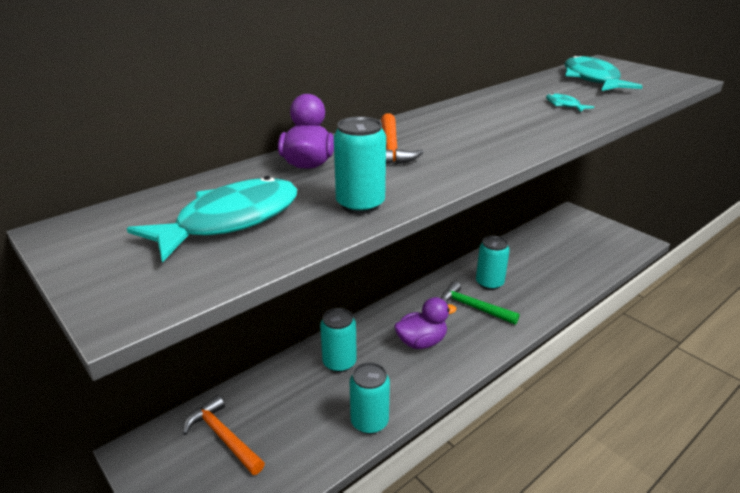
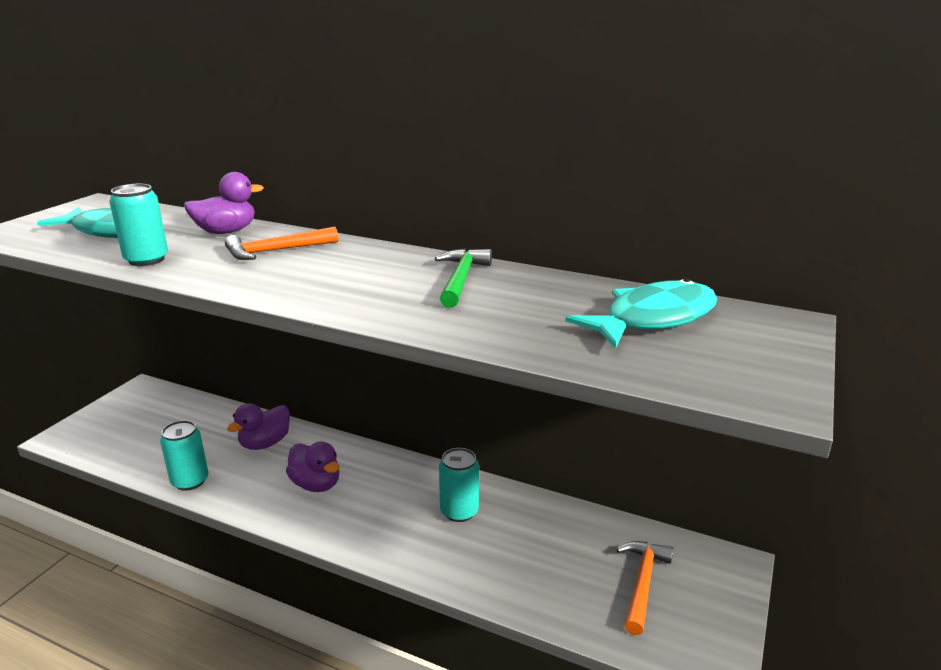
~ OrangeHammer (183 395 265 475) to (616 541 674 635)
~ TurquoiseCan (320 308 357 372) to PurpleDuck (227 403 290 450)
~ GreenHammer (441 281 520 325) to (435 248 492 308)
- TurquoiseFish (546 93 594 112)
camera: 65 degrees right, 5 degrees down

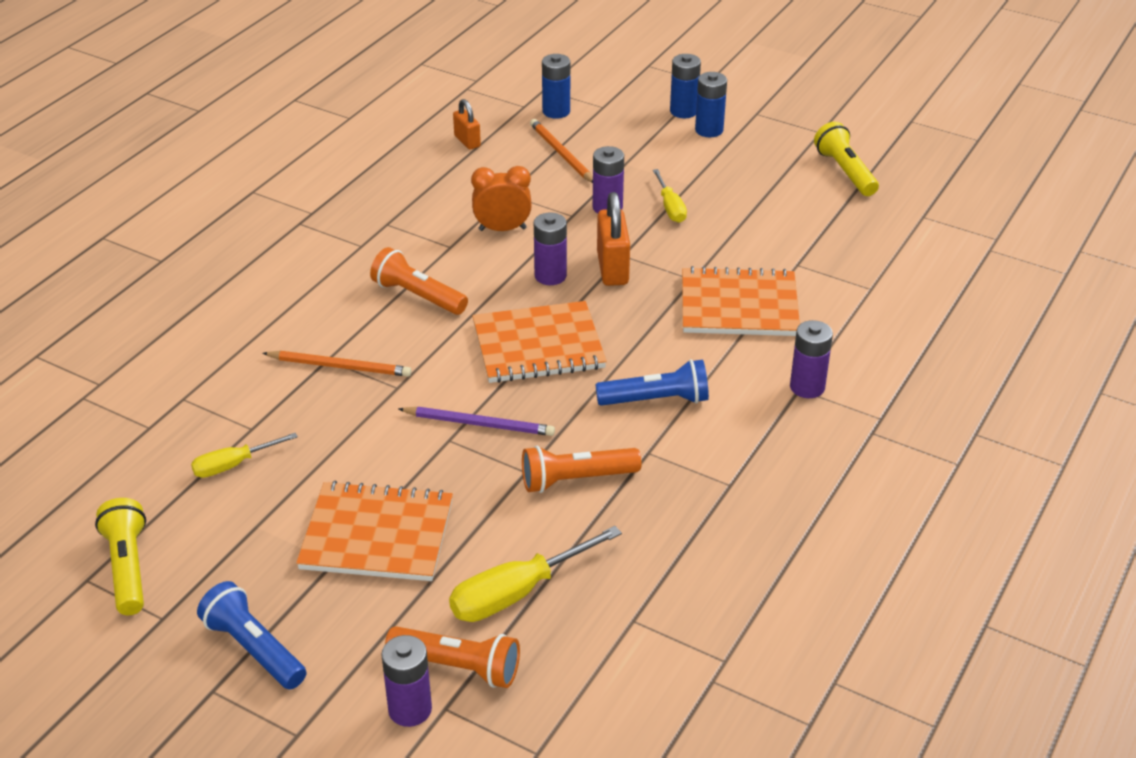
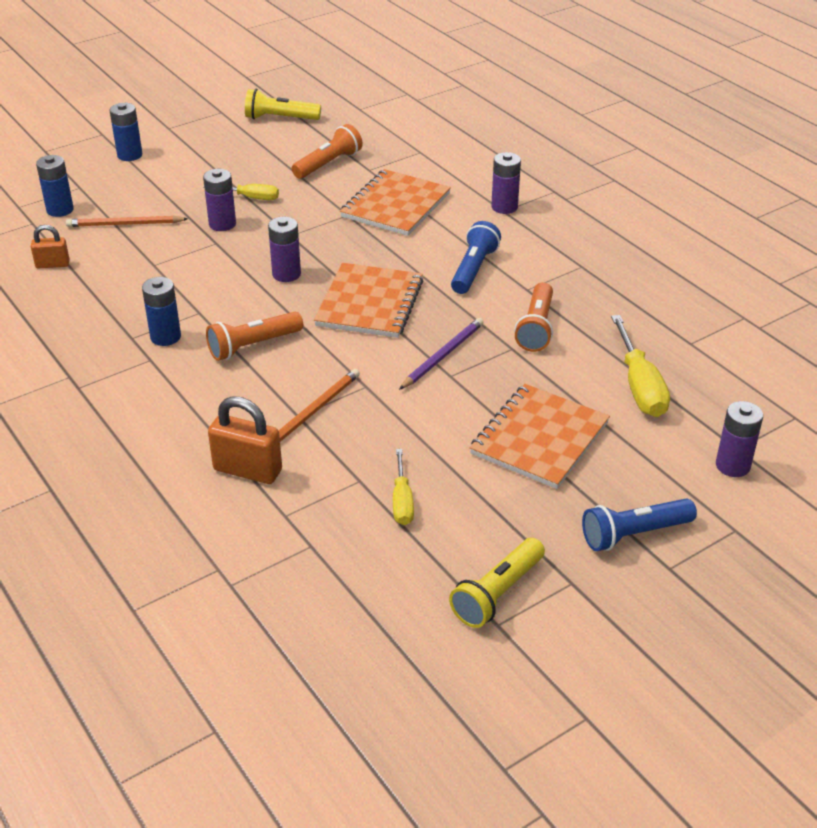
~ YellowFlashlight (95 498 146 615) = (449 538 545 628) 60 degrees counterclockwise
~ OrangeFlashlight (385 626 520 688) to (292 124 363 179)
- OrangeClock (471 166 532 231)
~ OrangePadlock (597 192 630 286) to (208 396 282 484)
~ BlueBattery (695 72 727 137) to (142 277 181 346)
camera: 65 degrees left, 0 degrees up

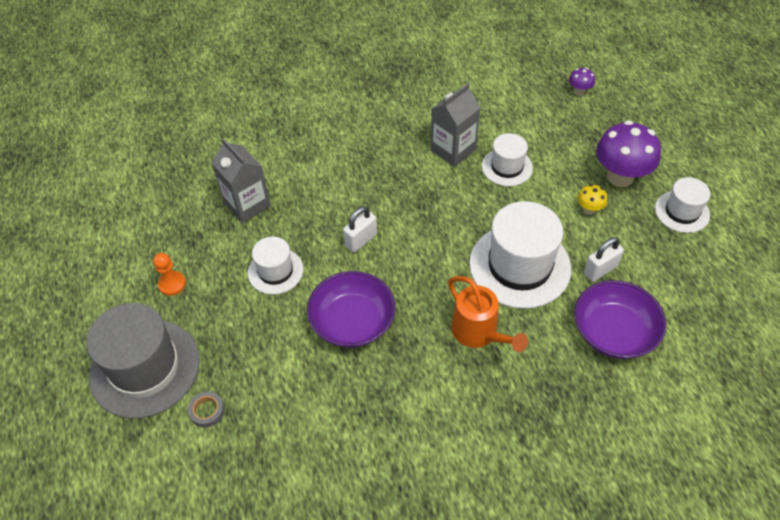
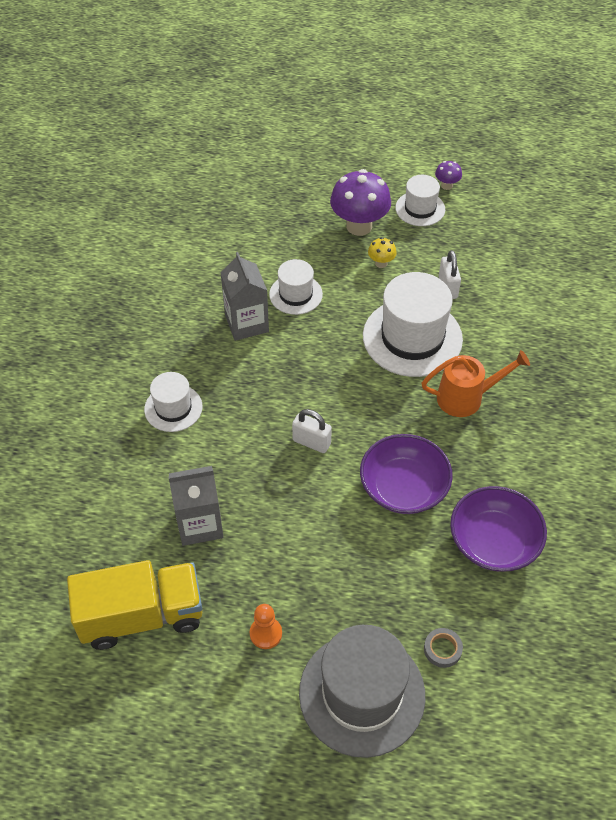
~ WhiteHat (248 237 304 294) to (144 372 203 432)
~ WhitePadlock (343 206 377 252) = (292 409 332 453) 45 degrees counterclockwise
~ PurpleMushroom (569 68 595 96) to (435 161 462 190)
~ PurpleBowl (574 280 666 359) to (450 486 547 572)
+ YellowTruck (67 560 202 650)
camera: 65 degrees left, 0 degrees up

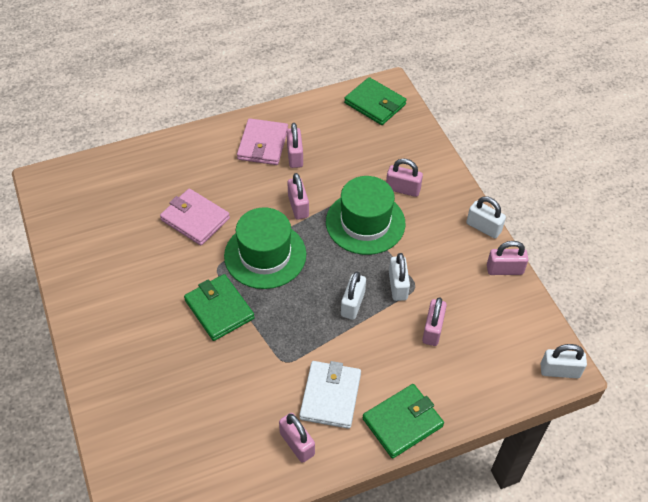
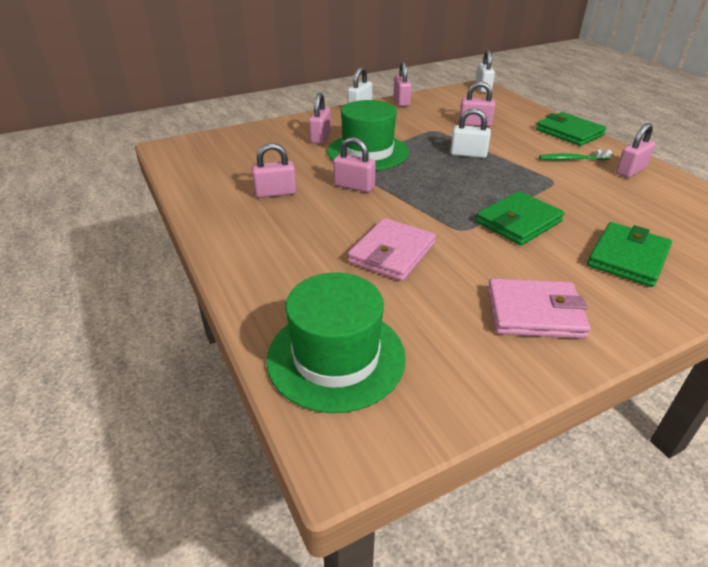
~ GreenHat (224 207 306 289) to (266 273 406 413)
~ PinkWallet (237 118 288 165) to (488 278 590 339)
~ PinkPadlock (288 173 309 220) = (333 137 376 192) 45 degrees clockwise
~ WhiteWallet (299 361 361 429) to GreenToothbrush (539 150 612 160)
~ GreenWallet (344 77 407 125) to (587 222 672 287)
- WhitePadlock (389 253 410 301)
camera: 95 degrees left, 15 degrees down

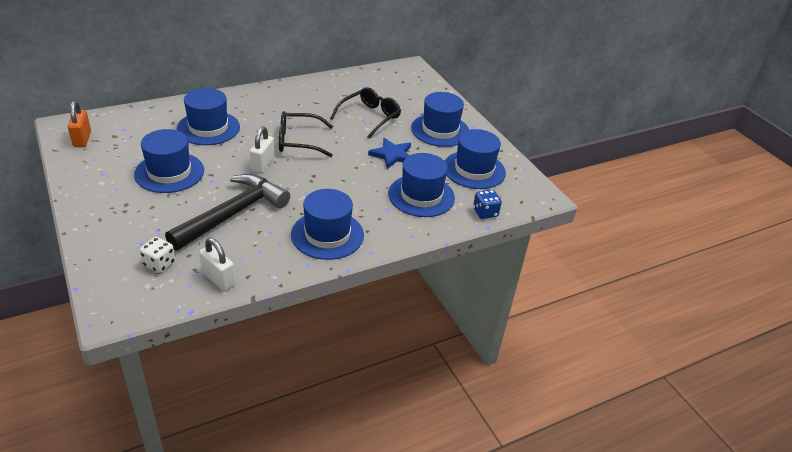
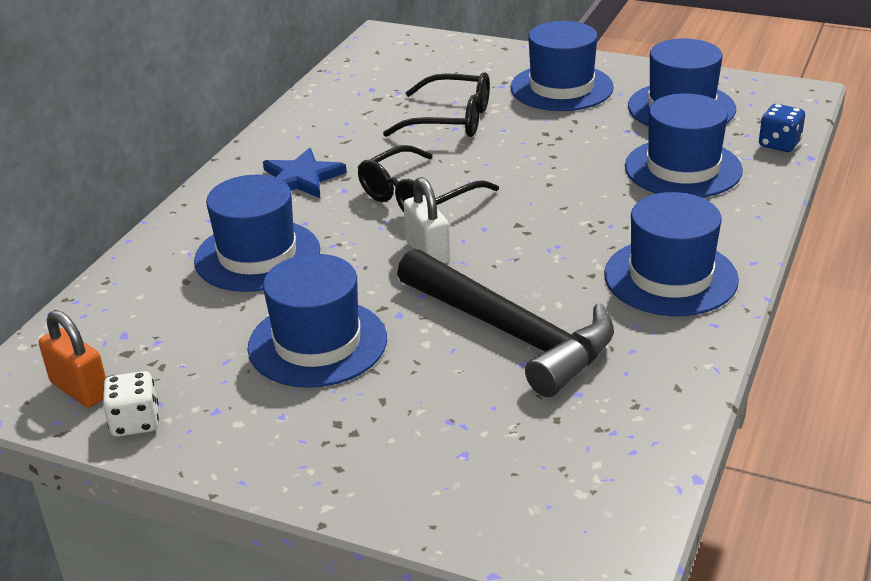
~ WhiteDice (140 237 175 273) to (103 371 159 437)
~ BlackHammer (165 174 290 251) = (397 249 614 397) 135 degrees clockwise
- WhitePadlock (199 238 235 291)
~ BlackGlasses (330 87 401 139) = (383 73 490 137) 105 degrees clockwise
~ BlueStar (368 138 411 169) to (263 148 347 198)
camera: 35 degrees left, 5 degrees down

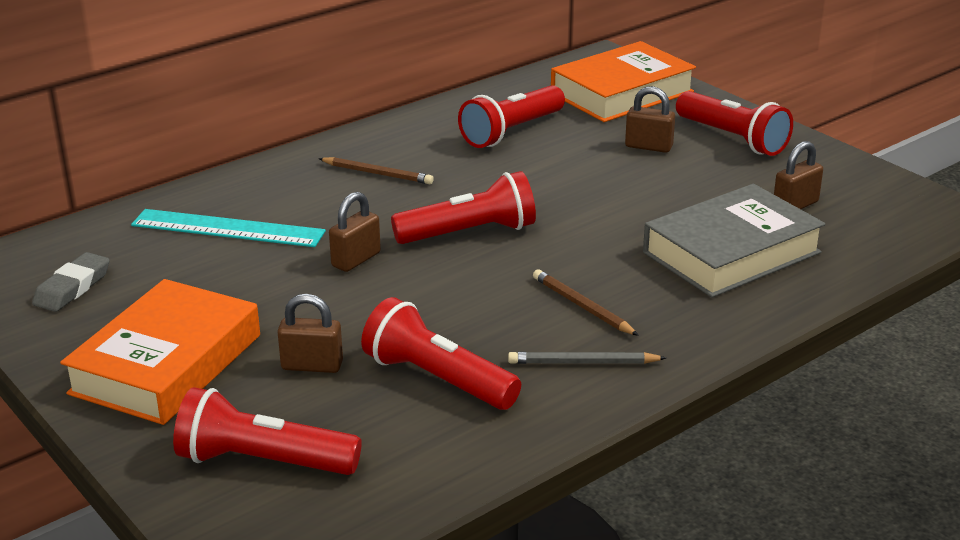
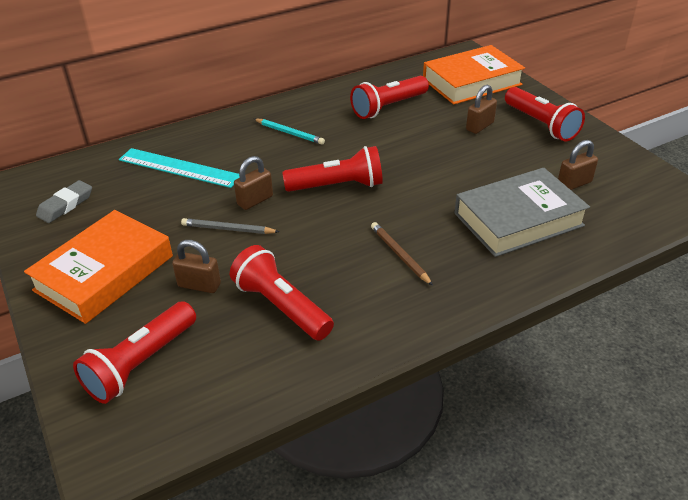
~ RedFlashlight (173 387 362 475) = (73 301 196 404) 75 degrees counterclockwise
~ BrownPencil (319 157 434 184) to TurquoisePencil (254 118 325 145)
~ GreyPencil (508 352 666 364) to (181 218 279 234)
~ BrownPadlock (625 86 675 153) = (466 85 497 134) 75 degrees counterclockwise
camera: 10 degrees right, 10 degrees up

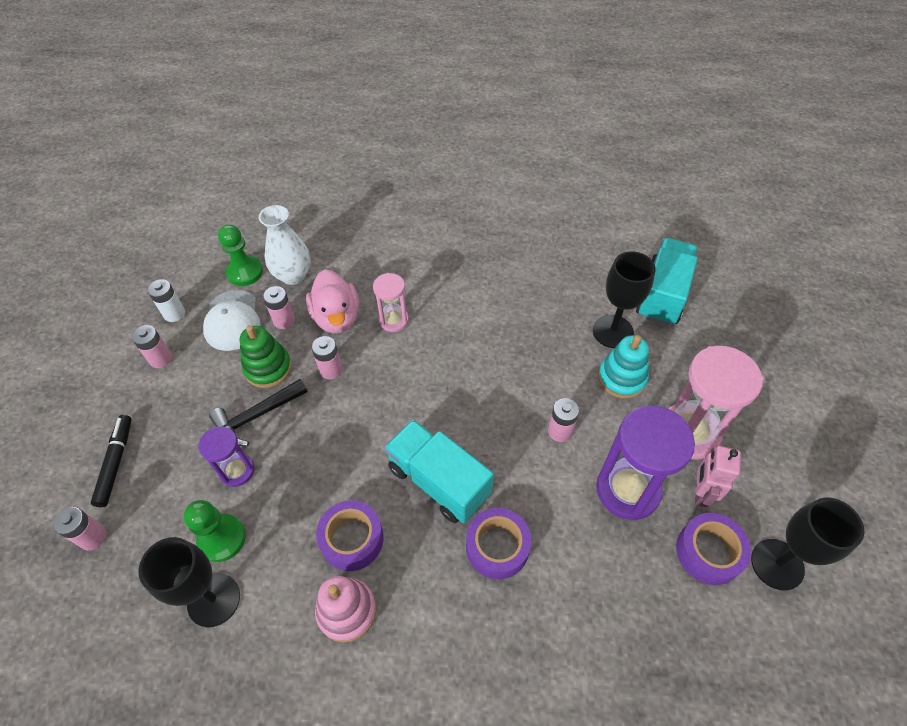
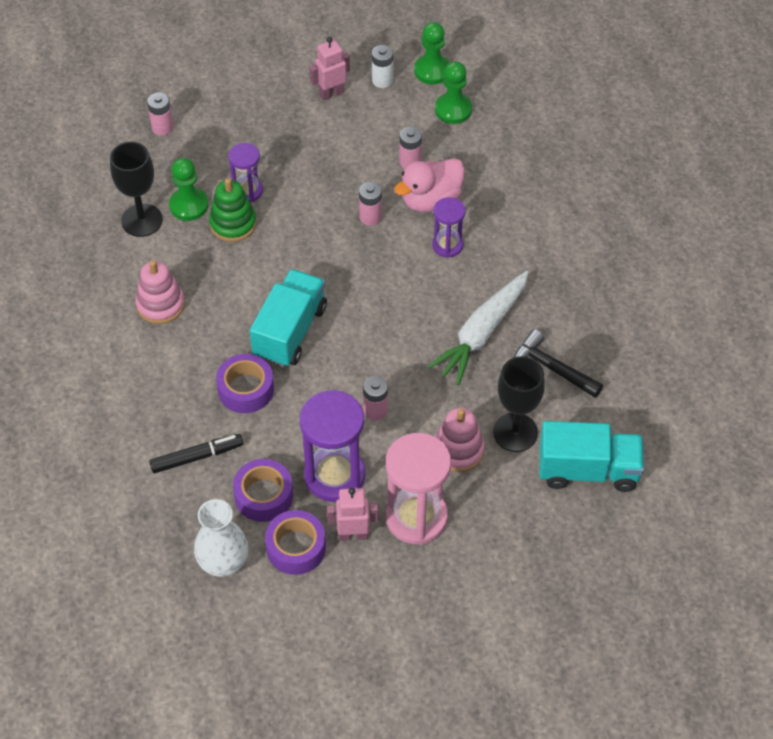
~ BlackMarker (90 415 132 507) to (149 434 243 473)
~ PinkBattery (132 325 172 368) to PinkRobot (309 37 350 101)
- WhiteCap (203 290 261 351)
~ BlackHammer (209 379 308 446) to (514 329 603 398)
~ GreenStackingToy (240 325 292 388) to (209 178 257 242)
~ WhiteVase (259 205 311 285) to (194 499 249 577)
~ PurpleTape (316 500 384 571) to (233 459 293 522)
~ PinkHourglass (373 273 409 332) to PurpleHourglass (432 197 466 258)
~ TurquoiseStackingToy (598 335 649 398) to PinkStackingToy (435 408 484 472)
- BlackGoblet (751 498 865 591)
+ GreenPawn (414 22 450 84)
+ WhiteCarrot (427 271 529 385)
camera: 70 degrees right, 0 degrees up

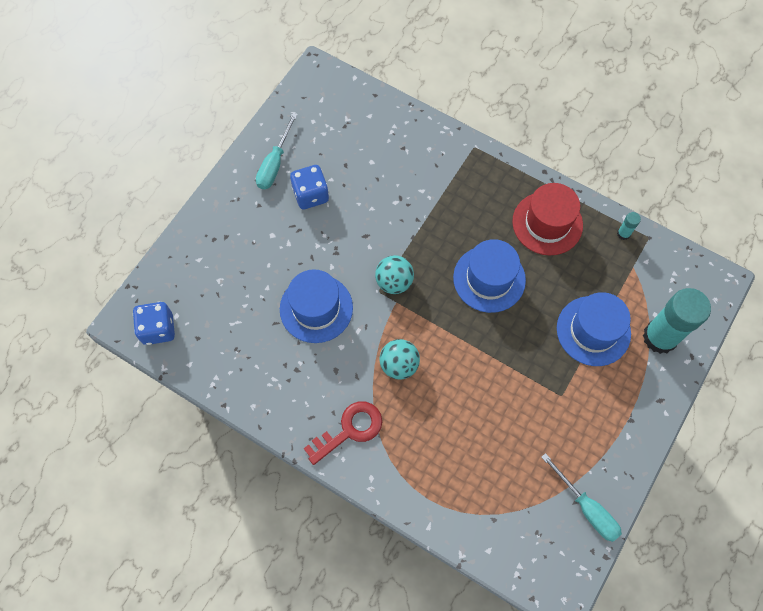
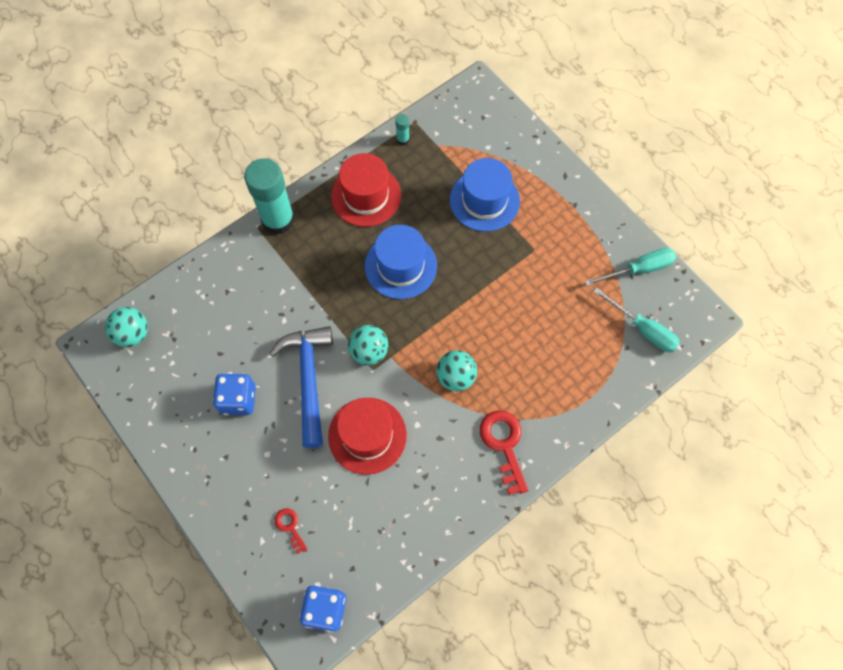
~ TurquoiseScrewdriver (256 113 298 189) to (593 287 680 352)
~ BlueHat (280 269 353 343) to RedHat (328 398 407 475)
~ TurquoiseGlueStick (643 288 711 354) to (244 158 295 235)
+ TurquoiseBall (105 307 148 347)
+ BlueHammer (269 326 333 448)
+ RedKey (275 508 307 554)
camera: 70 degrees left, 0 degrees up

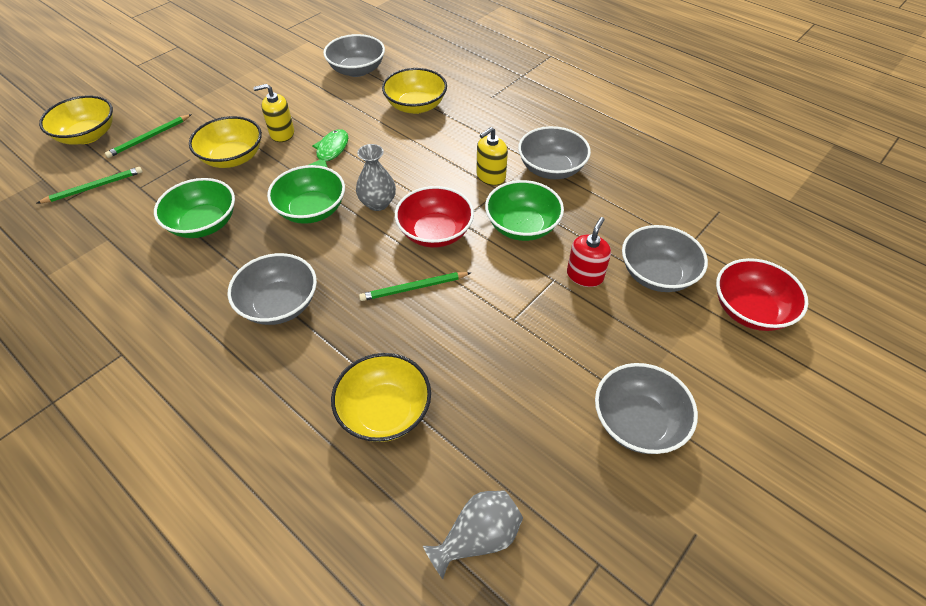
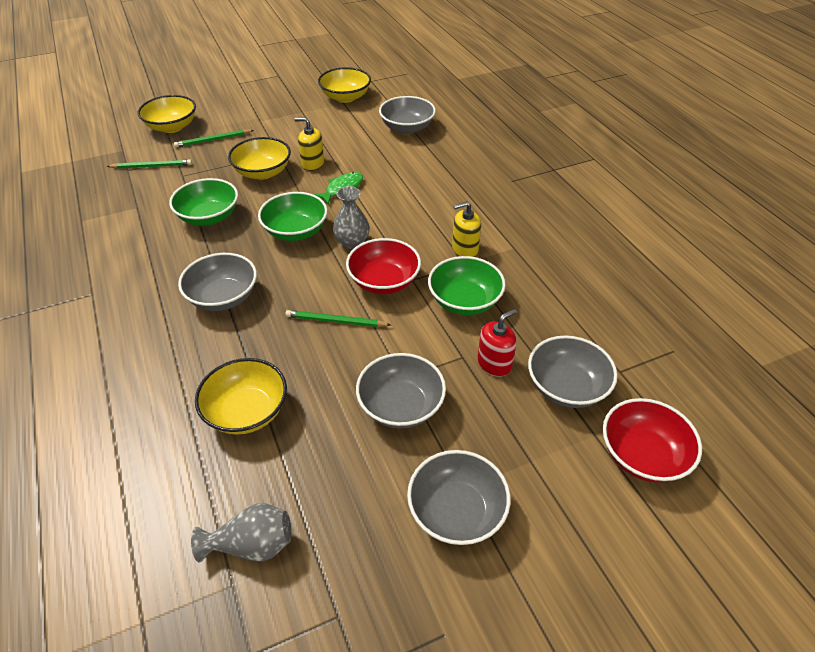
~ YellowBowl (382 68 447 114) to (318 67 371 103)
~ GreyBowl (518 126 591 179) to (356 353 446 429)
camera: 25 degrees right, 5 degrees down

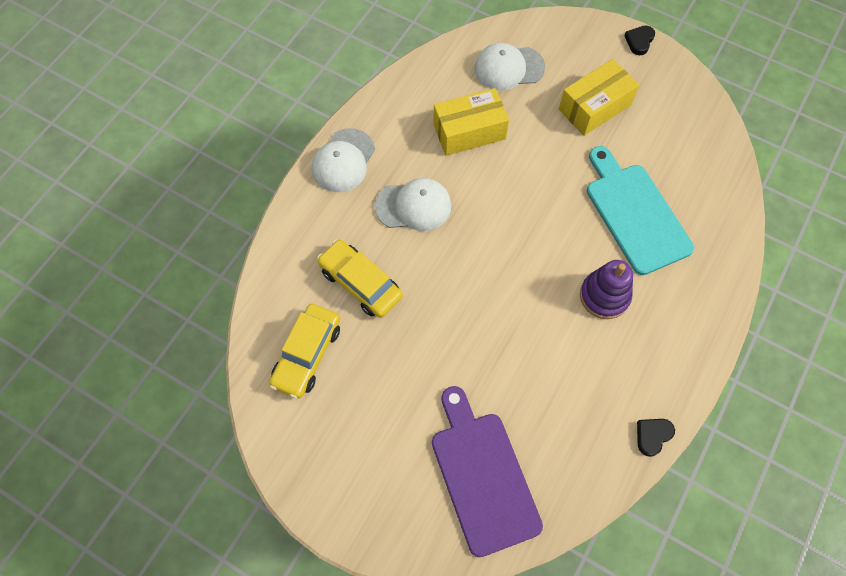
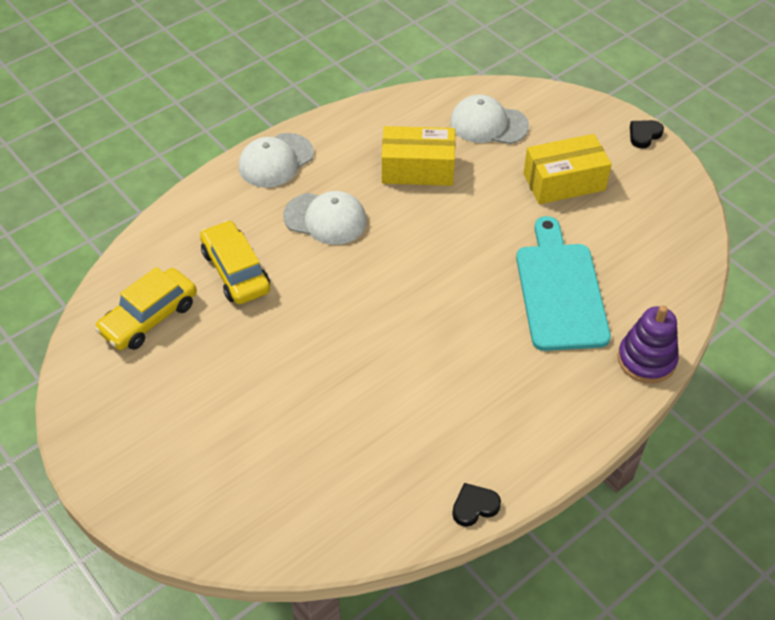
- PurpleCuttingBoard (432 386 543 557)
~ PurpleStackingToy (580 260 633 319) to (618 305 679 383)
camera: 20 degrees right, 15 degrees down

